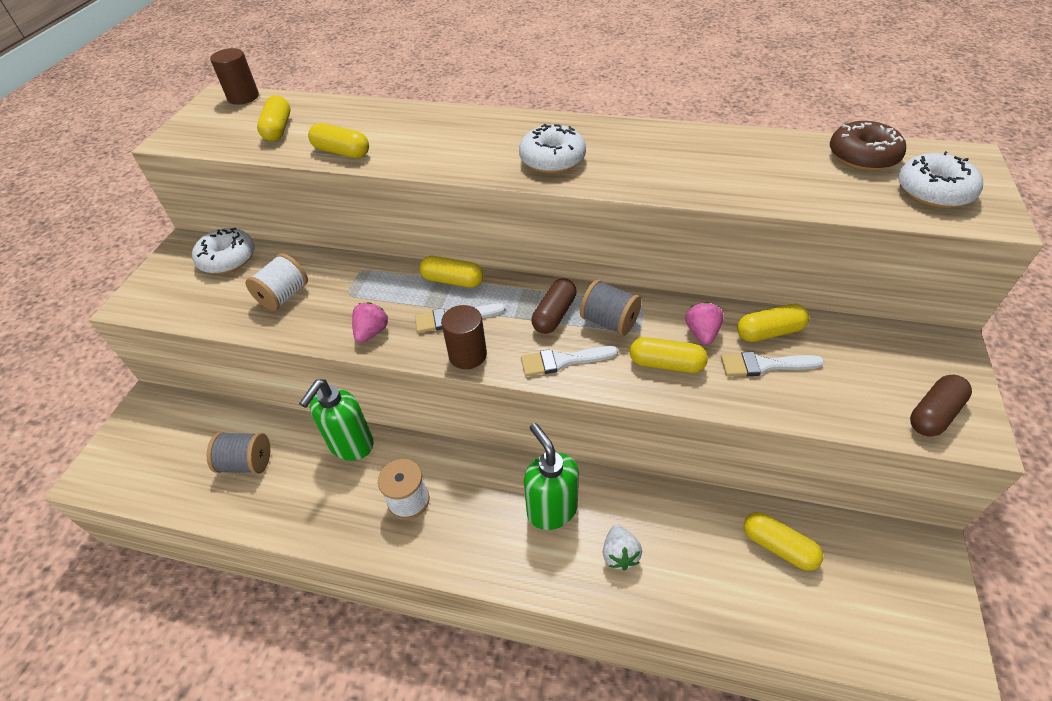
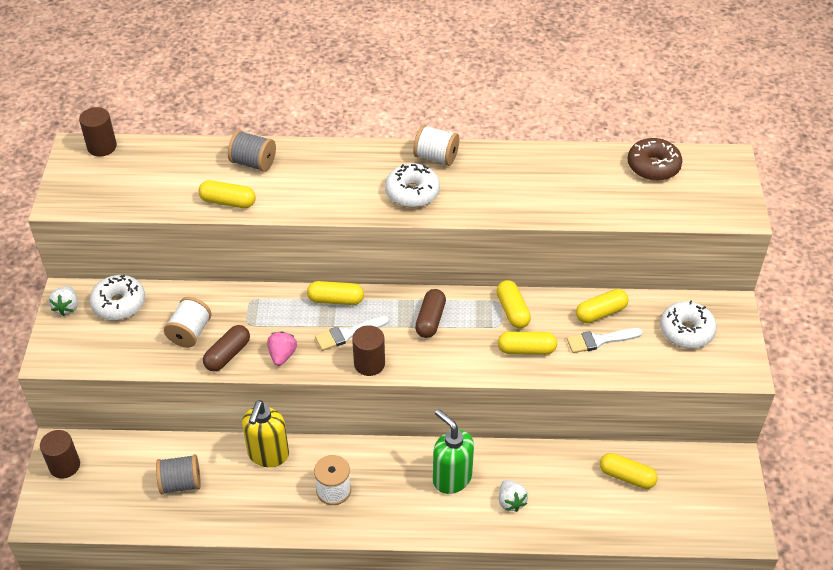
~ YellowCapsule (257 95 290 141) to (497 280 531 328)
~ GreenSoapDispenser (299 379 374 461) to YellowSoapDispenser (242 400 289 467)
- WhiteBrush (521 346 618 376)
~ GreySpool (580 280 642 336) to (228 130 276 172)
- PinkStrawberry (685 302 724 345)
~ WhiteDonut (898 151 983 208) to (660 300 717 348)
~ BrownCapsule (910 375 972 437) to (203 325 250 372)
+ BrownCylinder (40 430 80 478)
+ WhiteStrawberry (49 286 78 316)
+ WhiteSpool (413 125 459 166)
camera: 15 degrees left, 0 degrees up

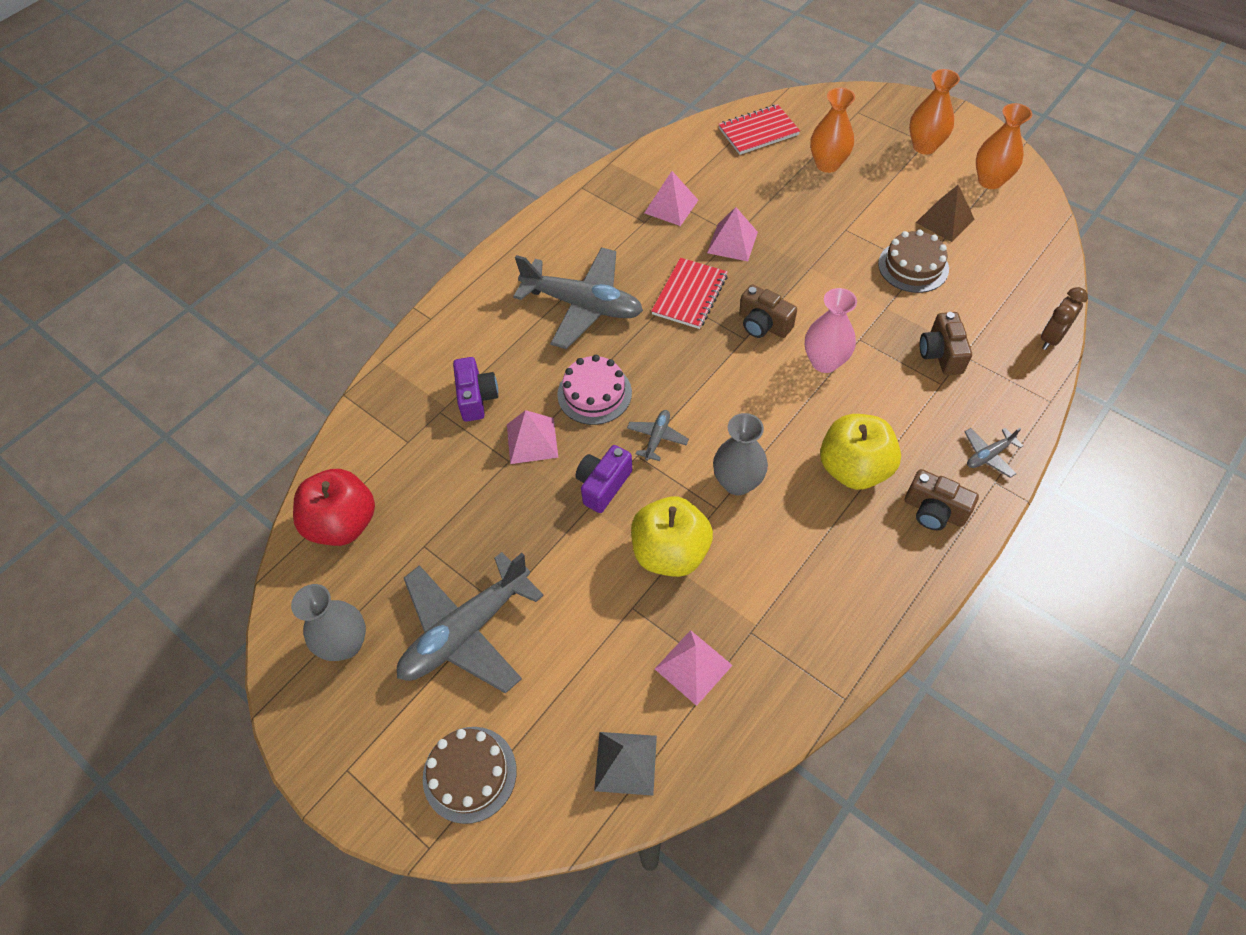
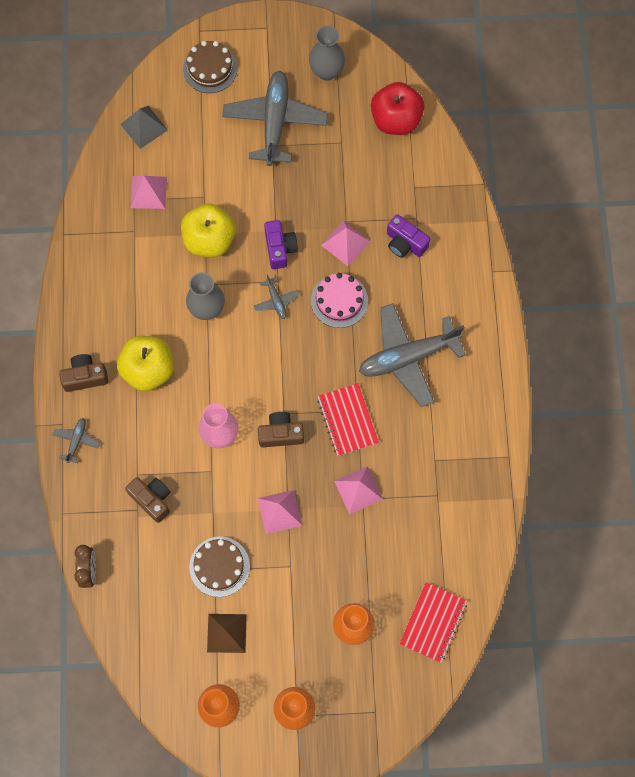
~ PinkPyramid (645 171 698 226) to (258 490 303 534)
camera: 135 degrees right, 15 degrees up

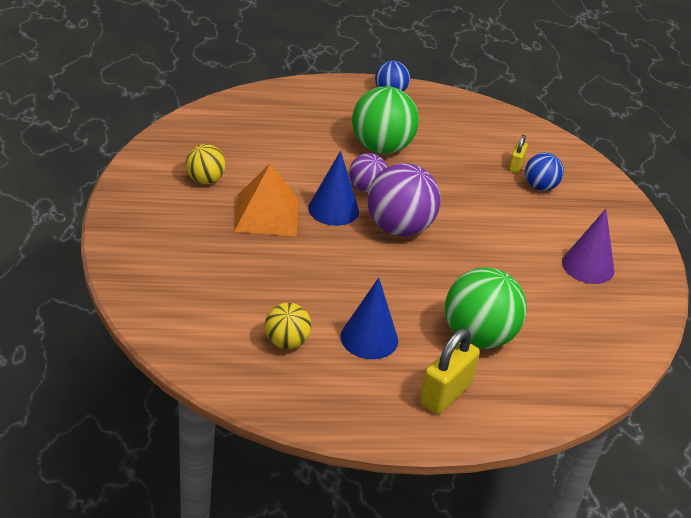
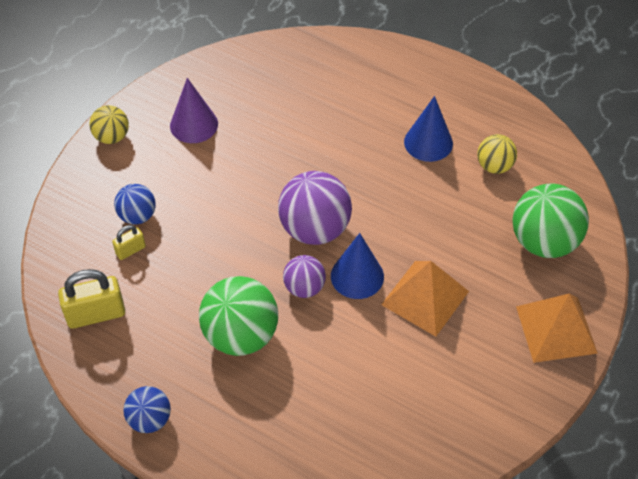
~ YellowBall (186 144 226 184) to (90 105 129 144)
~ YellowPadlock (419 329 480 414) to (58 269 125 329)
~ GreenBall (445 267 527 349) to (512 183 589 258)
+ OrangePyramid (516 293 598 363)
camera: 140 degrees left, 15 degrees up

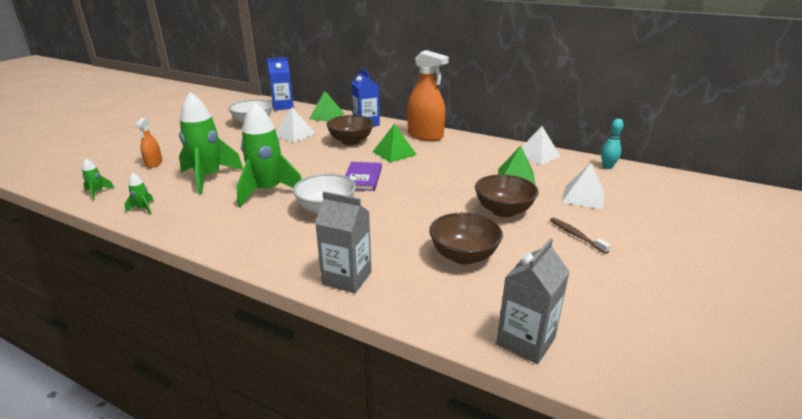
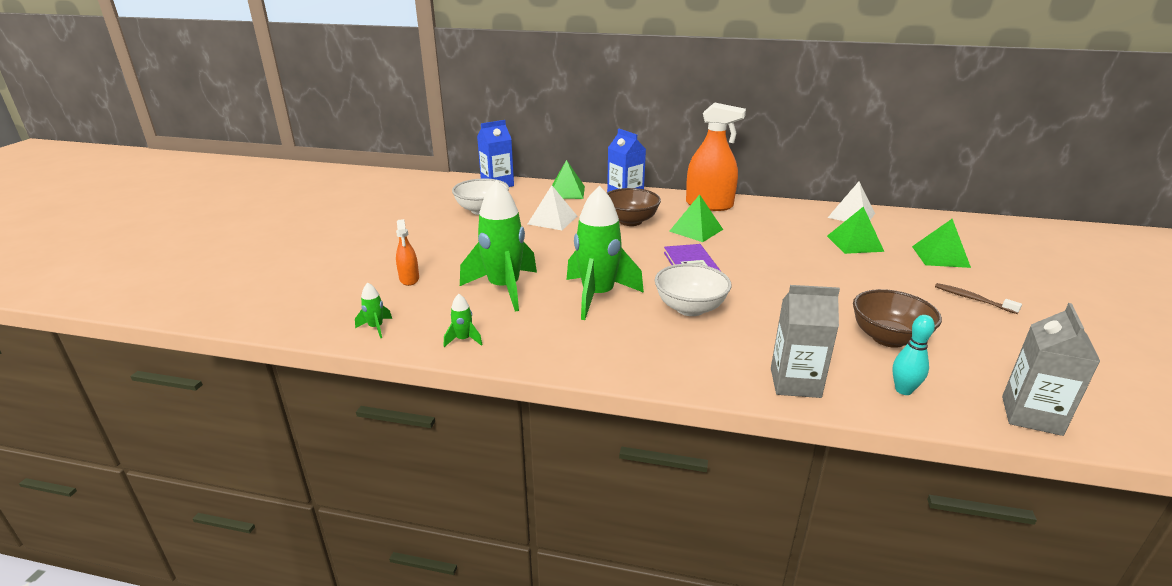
- BrownBowl (475 174 539 217)
~ WhitePyramid (562 163 605 210) to GreenPyramid (912 219 971 268)
~ TurquoiseBowlingPin (601 119 624 169) to (892 315 935 395)
camera: 15 degrees left, 0 degrees up

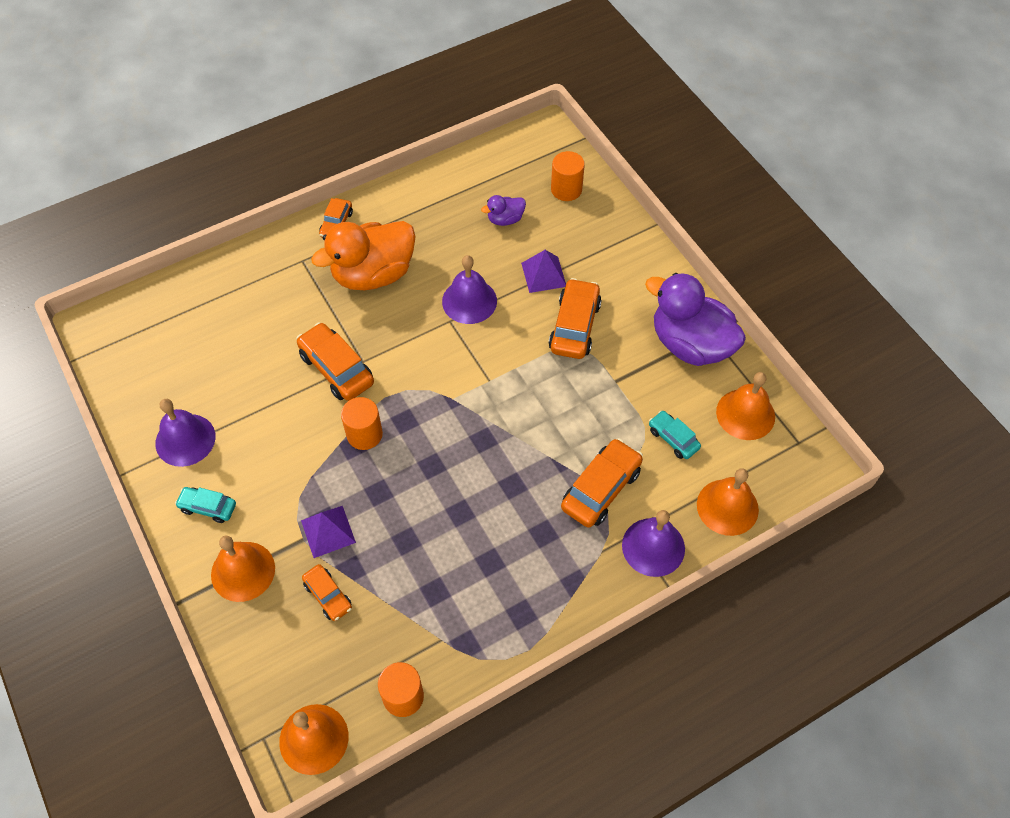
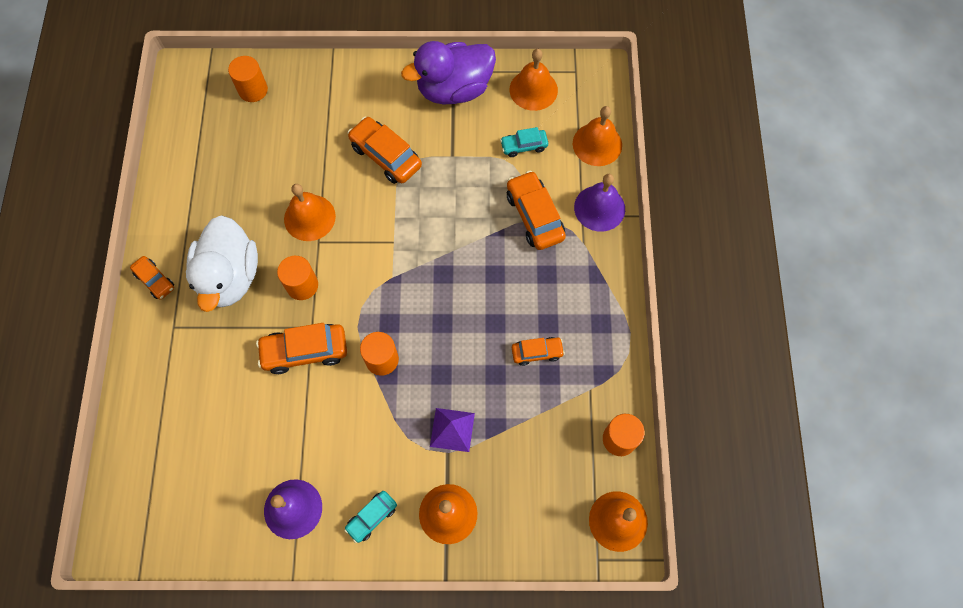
~ OrangeCar (302 564 352 621) to (512 337 565 366)
~ OrangeDuck (311 221 416 290) to WhiteDuck (186 215 258 312)
~ PurpleBell (442 255 497 324) to OrangeBell (284 184 336 241)
- PurpleDuck (481 195 526 226)
- PurplePyramid (521 250 566 293)
+ OrangeCylinder (277 256 318 300)
camera: 60 degrees left, 10 degrees up

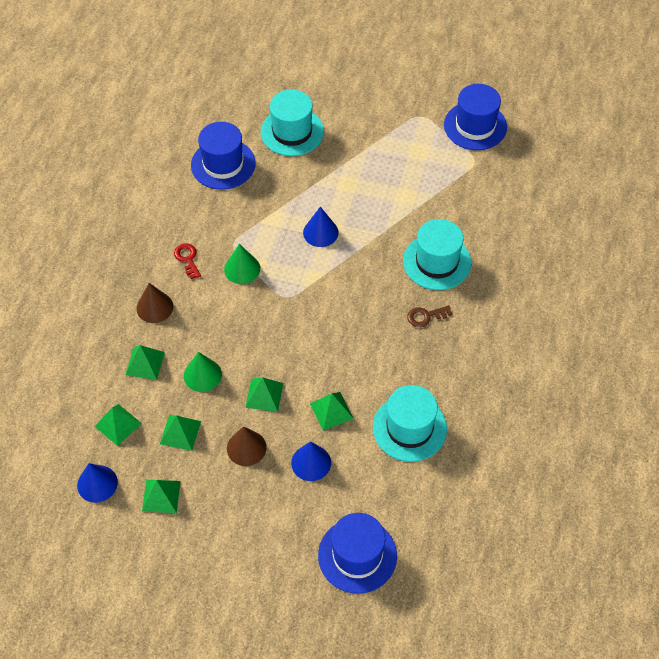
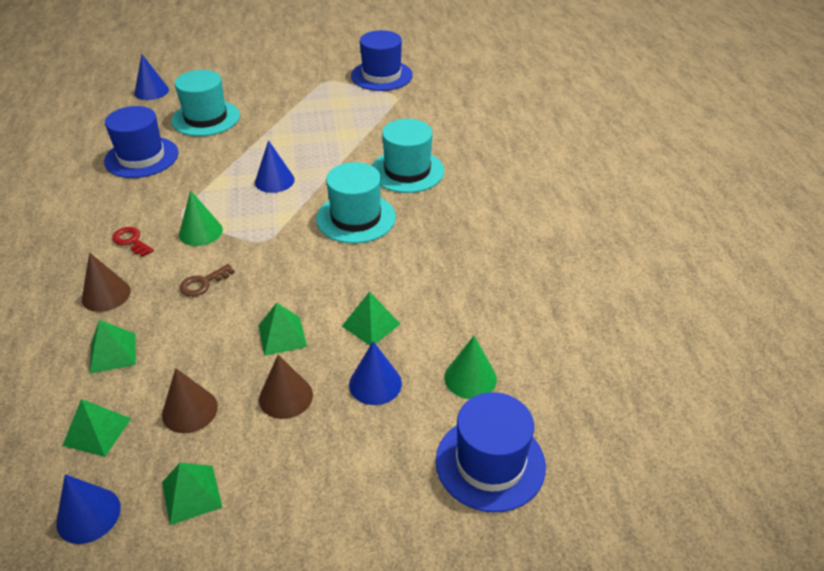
~ GreenPyramid (160 415 201 451) to BrownCone (162 368 218 433)
~ GreenCone (184 352 222 392) to (444 336 497 399)
~ TurquoiseHat (373 385 447 462) to (316 162 396 243)
~ BrownKey (407 305 452 327) to (180 264 235 297)
+ BlueCone (134 54 169 100)
camera: 25 degrees left, 15 degrees down

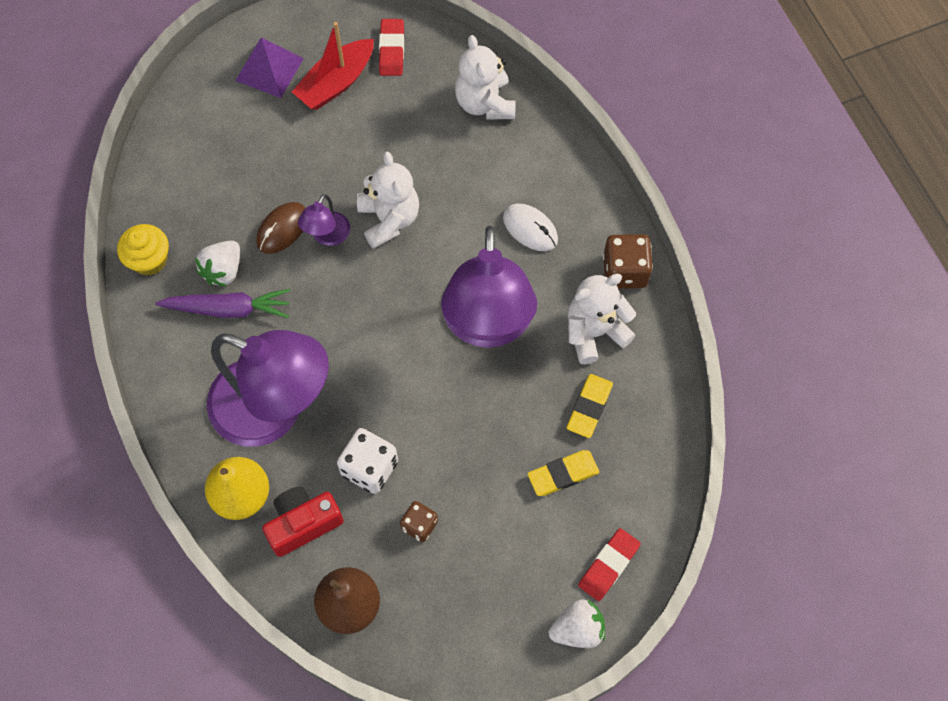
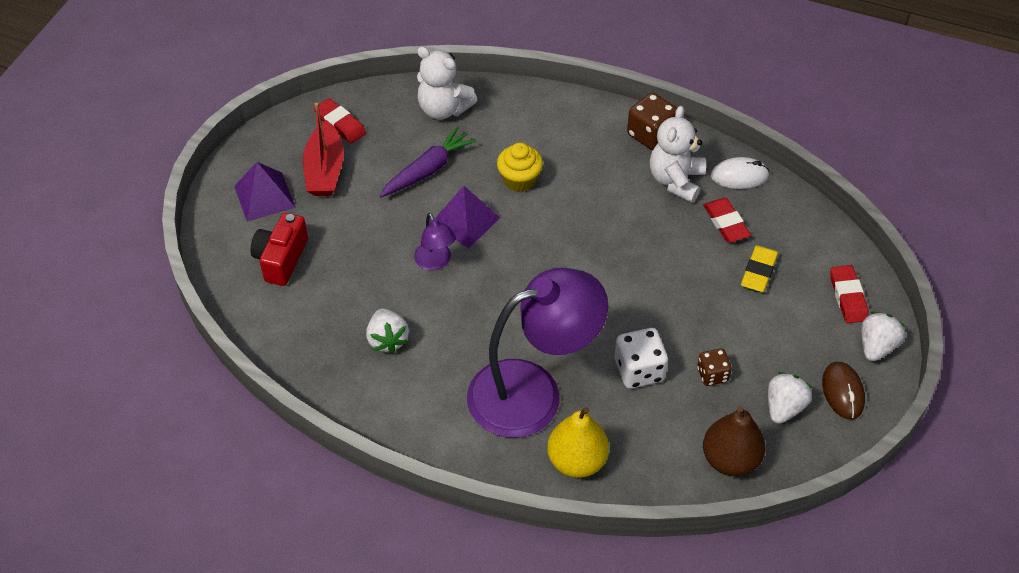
~ YellowCupcake (117 224 169 276) to (497 143 543 192)
~ PurpleCarrot (155 289 290 318) to (379 126 476 197)
~ BrownMouse (256 202 305 254) to (822 362 865 419)
~ RedCamera (262 486 344 557) to (251 213 308 286)
~ WhiteTeddyBear (357 151 419 249) to PurplePyramid (435 186 501 248)
- PurpleLamp (441 226 537 348)
~ WhiteMouse (503 204 558 251) to (711 157 770 189)
~ YellowEraser (566 374 613 438) to RedEraser (703 198 751 242)
+ WhiteStrawberry (768 372 812 424)
camera: 45 degrees left, 15 degrees down

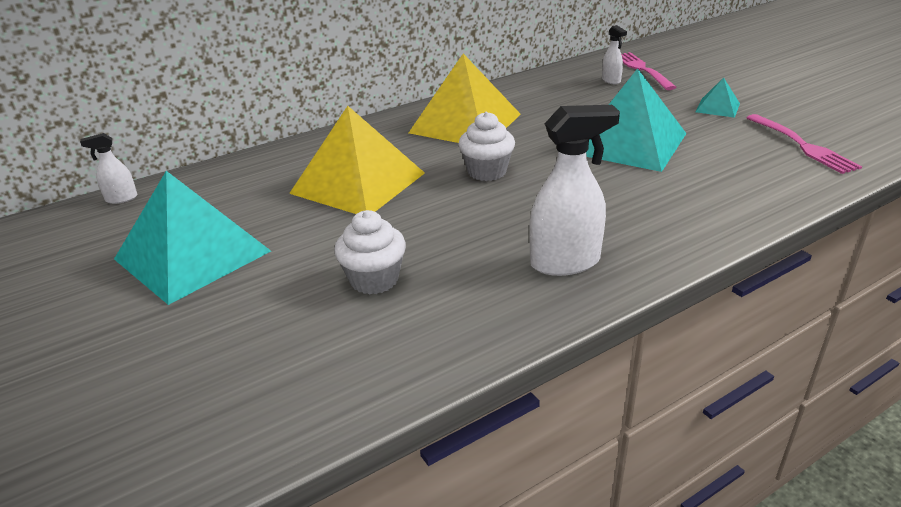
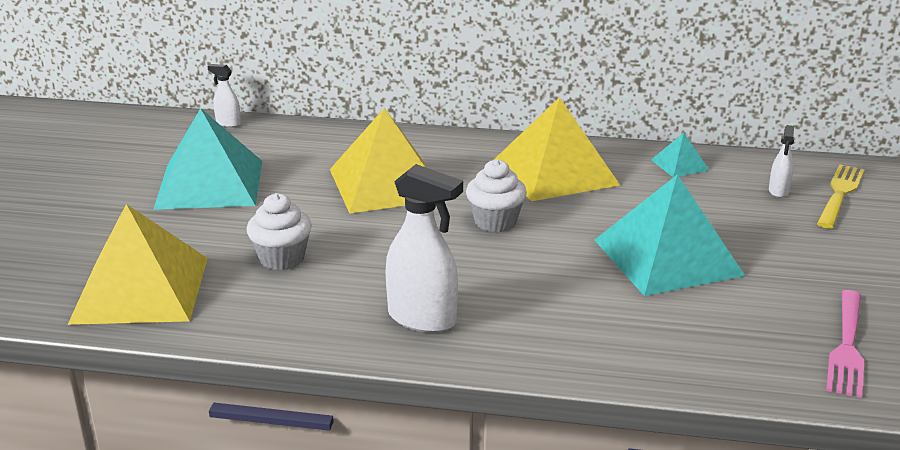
~ PinkFork (621 52 677 90) to YellowFork (817 164 865 229)
~ TurquoisePyramid (696 77 740 118) to (651 133 709 177)
+ YellowPyramid (68 204 208 325)
camera: 40 degrees right, 5 degrees down

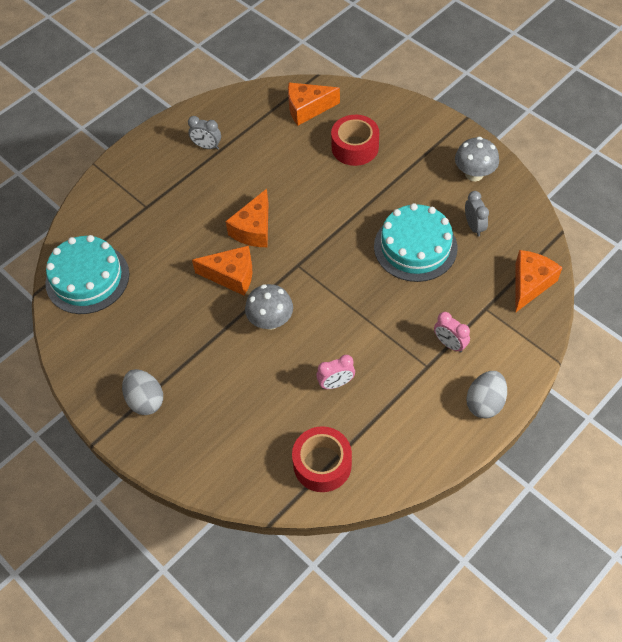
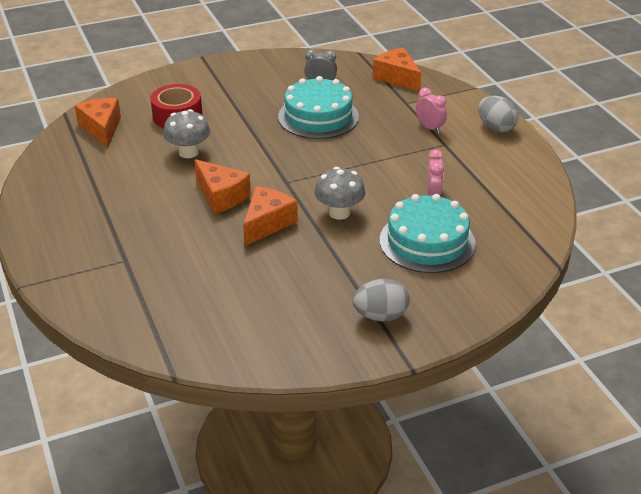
~ TurquoiseCake (45 235 129 314) to (379 194 476 273)
- GreyClock (188 116 221 150)
~ OrangeCheese (288 82 340 125) = (75 98 121 148) 150 degrees clockwise
- RedTape (292 426 352 492)
~ PinkClock (434 312 470 353) = (416 87 447 133) 105 degrees counterclockwise
~ GreyMushroom (455 137 499 181) to (163 109 210 158)
camera: 70 degrees left, 20 degrees down

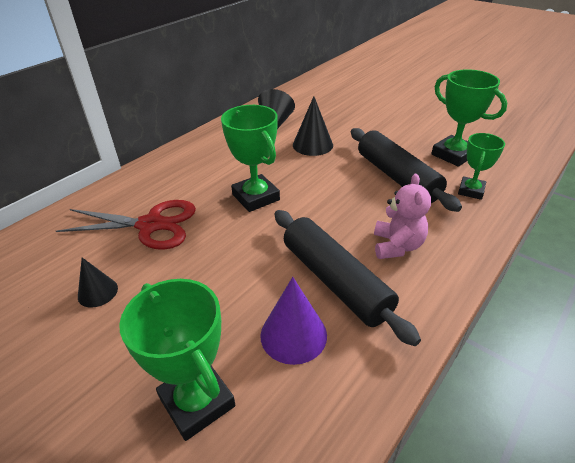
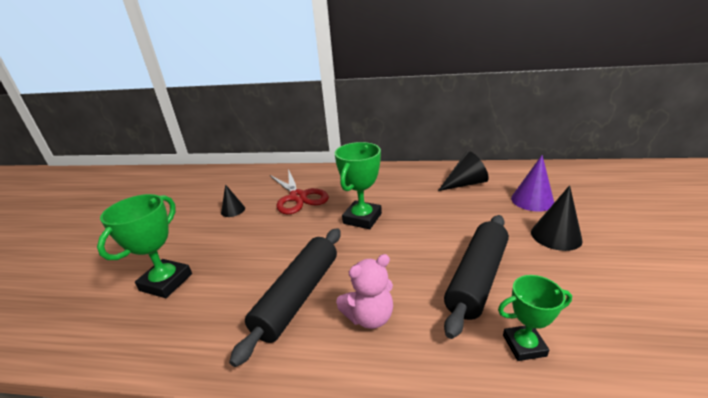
~ PurpleCone (260 277 327 365) to (511 155 554 212)
~ BlackCone (293 96 333 156) to (531 185 583 251)
- GreenTrophy (431 69 507 167)
camera: 60 degrees right, 10 degrees down

